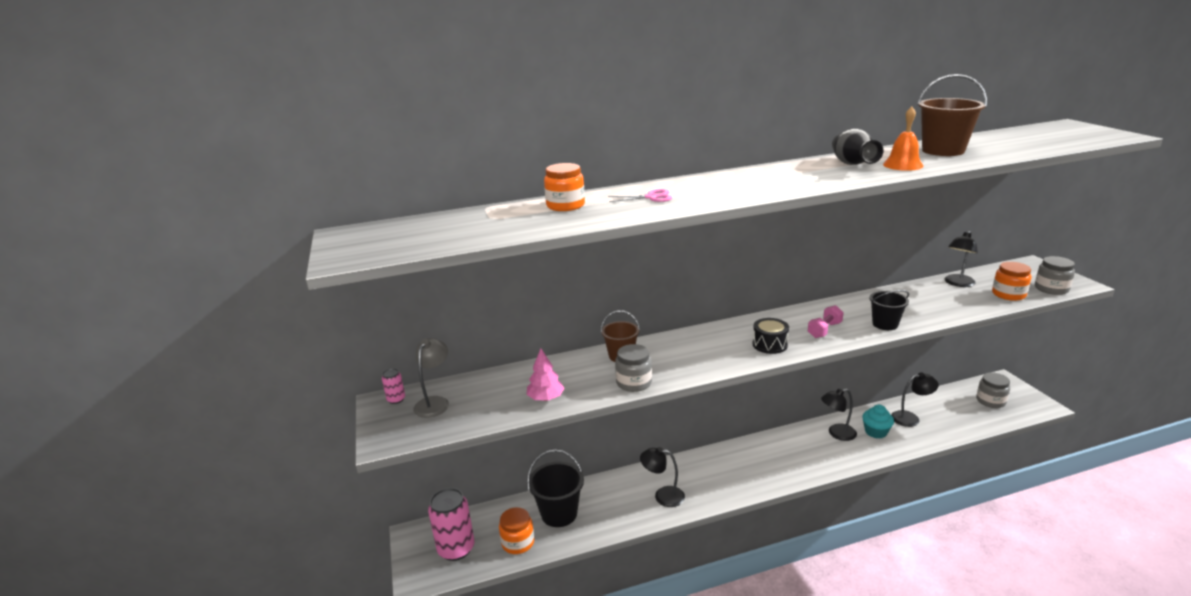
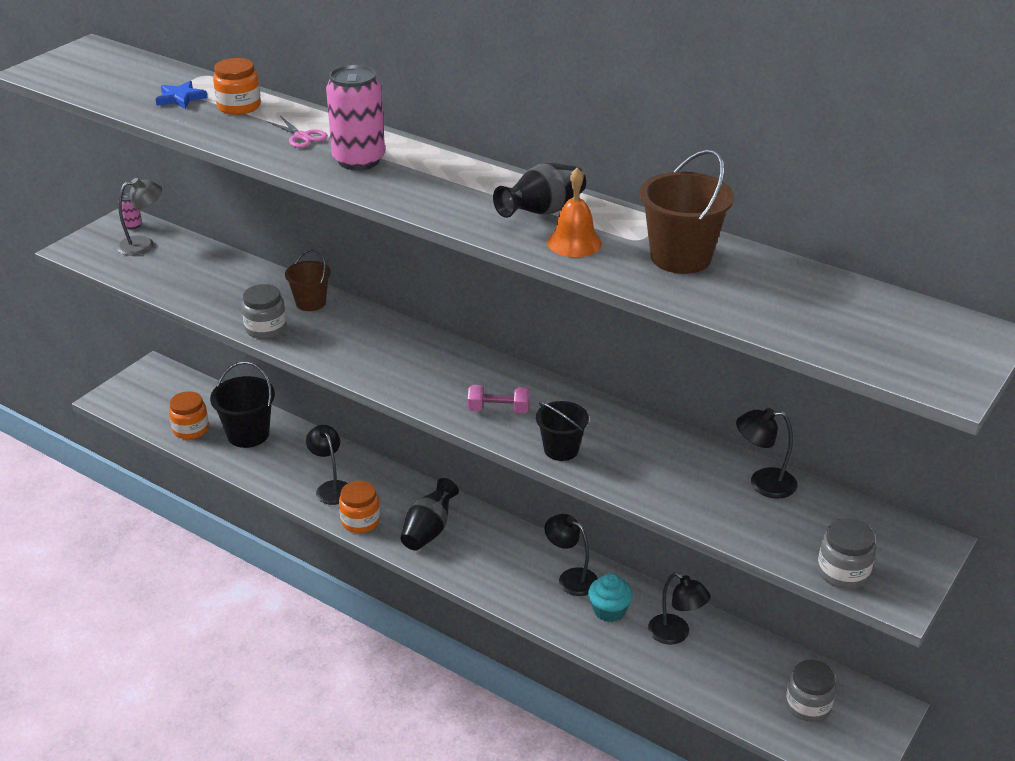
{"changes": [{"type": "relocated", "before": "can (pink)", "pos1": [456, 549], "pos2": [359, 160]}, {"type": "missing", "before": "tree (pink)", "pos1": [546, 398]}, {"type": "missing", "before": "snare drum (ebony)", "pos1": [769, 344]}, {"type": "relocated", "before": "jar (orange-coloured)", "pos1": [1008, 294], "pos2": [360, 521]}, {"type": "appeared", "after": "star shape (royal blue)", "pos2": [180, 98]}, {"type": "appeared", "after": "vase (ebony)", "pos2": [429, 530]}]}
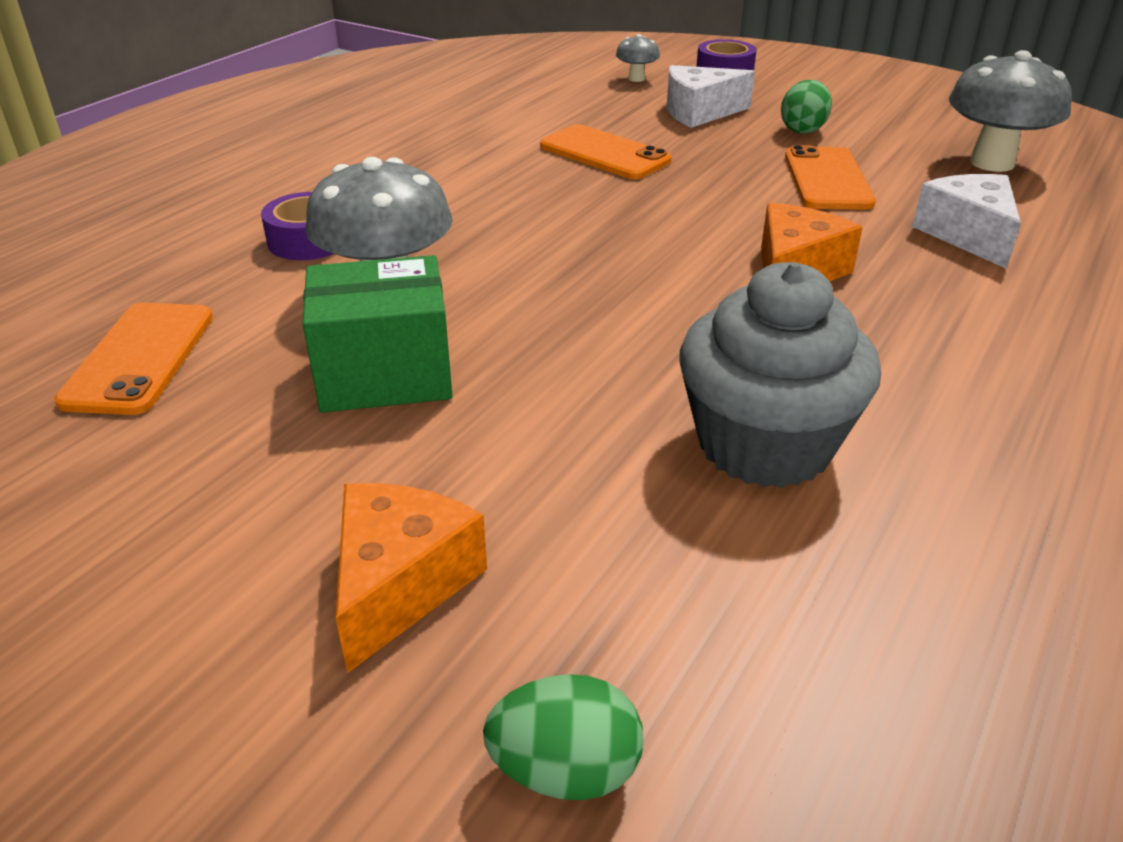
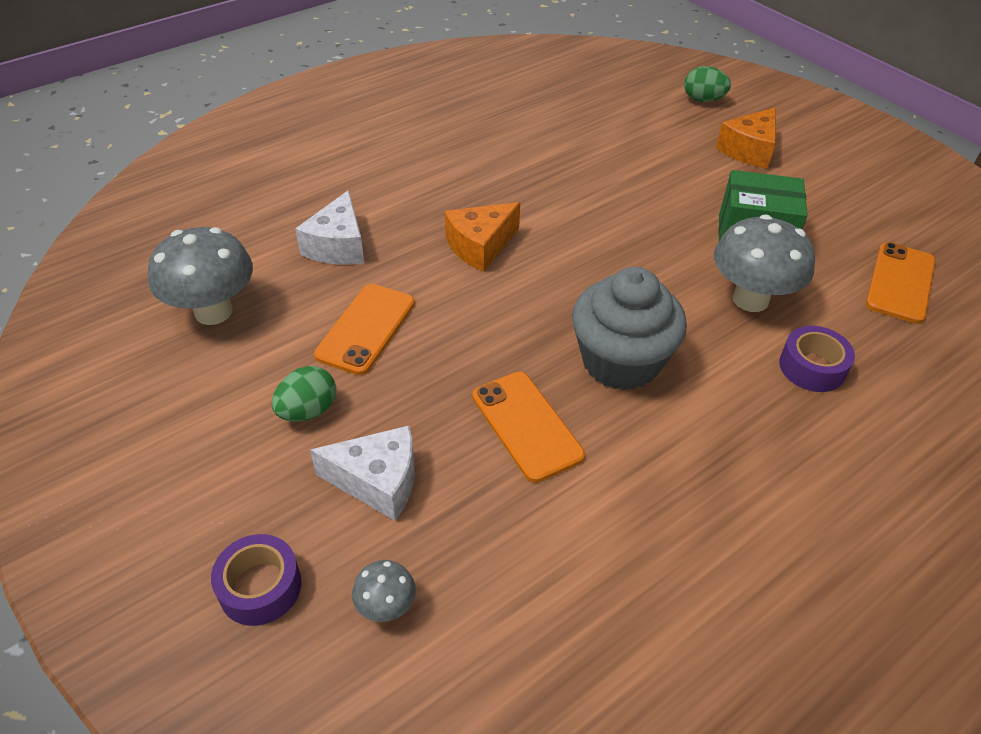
{"changes": [{"type": "relocated", "before": "cupcake (ash-grey)", "pos1": [764, 444], "pos2": [620, 361]}]}
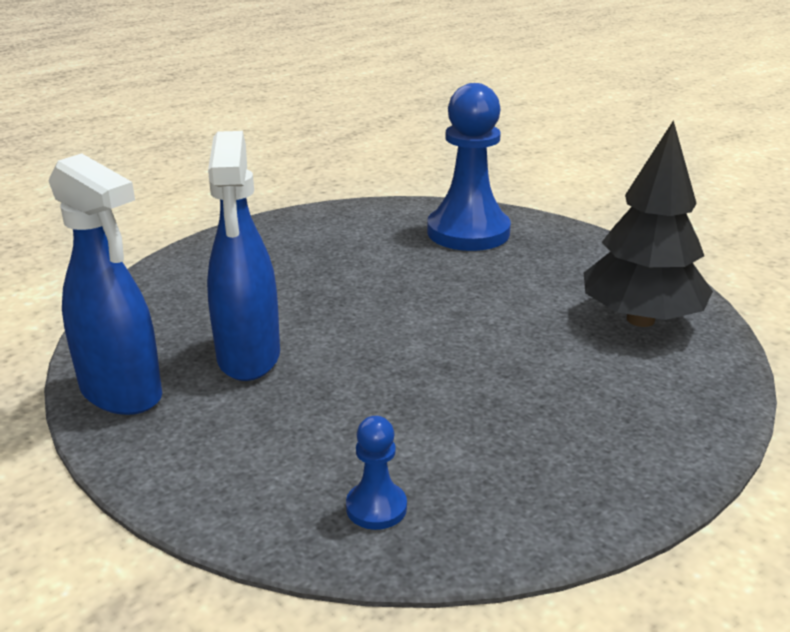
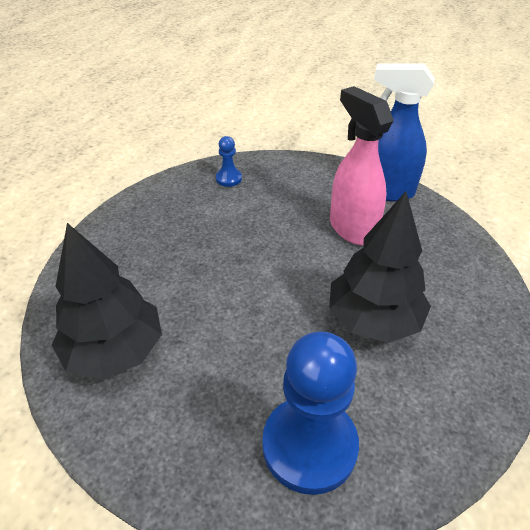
{"changes": [{"type": "colour", "before": "sprayer (royal blue)", "after": "sprayer (pink)", "pos1": [248, 358], "pos2": [352, 229]}, {"type": "appeared", "after": "tree (ebony)", "pos2": [373, 319]}]}
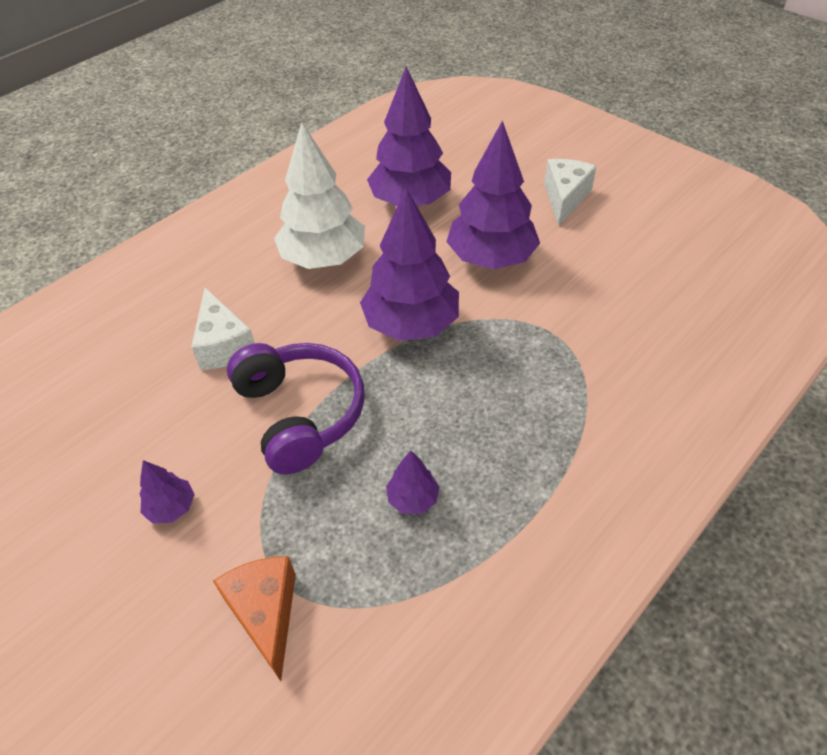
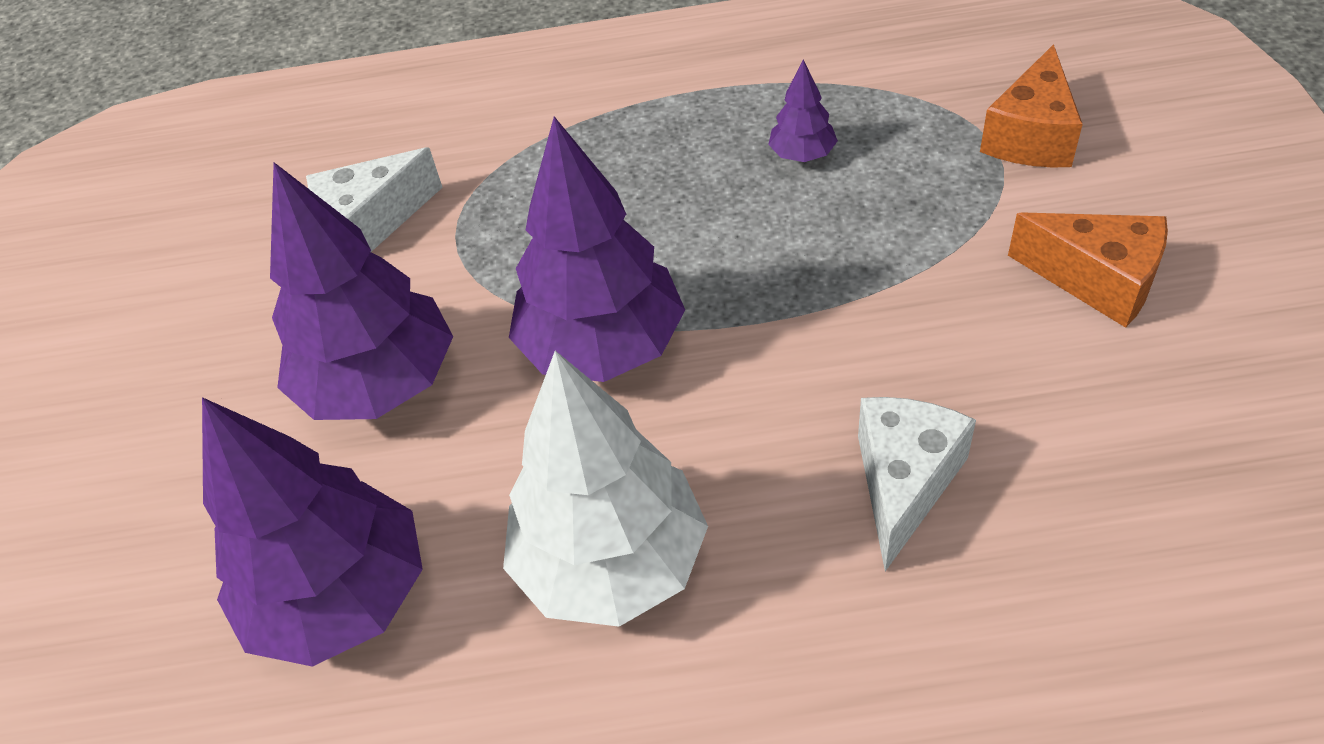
{"changes": [{"type": "exchanged", "before": "tree (violet)", "after": "cheese wedge (orange-coloured)", "pos1": [171, 507], "pos2": [1097, 280]}, {"type": "missing", "before": "over-ear headphones (violet)", "pos1": [300, 414]}, {"type": "relocated", "before": "cheese wedge (white)", "pos1": [564, 198], "pos2": [372, 222]}]}
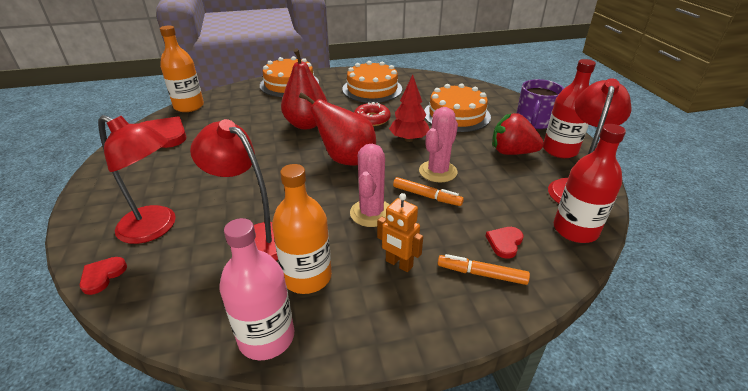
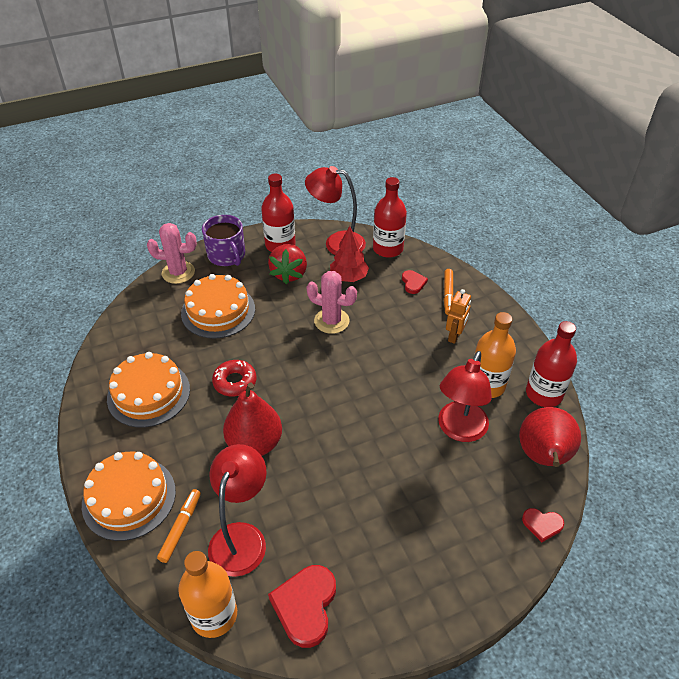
{"changes": [{"type": "relocated", "before": "reading lamp (red)", "pos1": [156, 228], "pos2": [241, 537]}, {"type": "colour", "before": "flask (pink)", "after": "flask (red)", "pos1": [266, 337], "pos2": [544, 394]}, {"type": "relocated", "before": "pear (red)", "pos1": [346, 159], "pos2": [543, 457]}, {"type": "relocated", "before": "cactus (pink)", "pos1": [371, 213], "pos2": [178, 272]}, {"type": "relocated", "before": "tree (red)", "pos1": [409, 139], "pos2": [348, 277]}, {"type": "relocated", "before": "felt pen (orange-coloured)", "pos1": [427, 196], "pos2": [181, 528]}, {"type": "spun", "before": "love heart (red)", "pos1": [504, 243], "pos2": [413, 283], "turn": -120}, {"type": "spun", "before": "tea mug (violet)", "pos1": [534, 121], "pos2": [227, 256], "turn": 45}]}
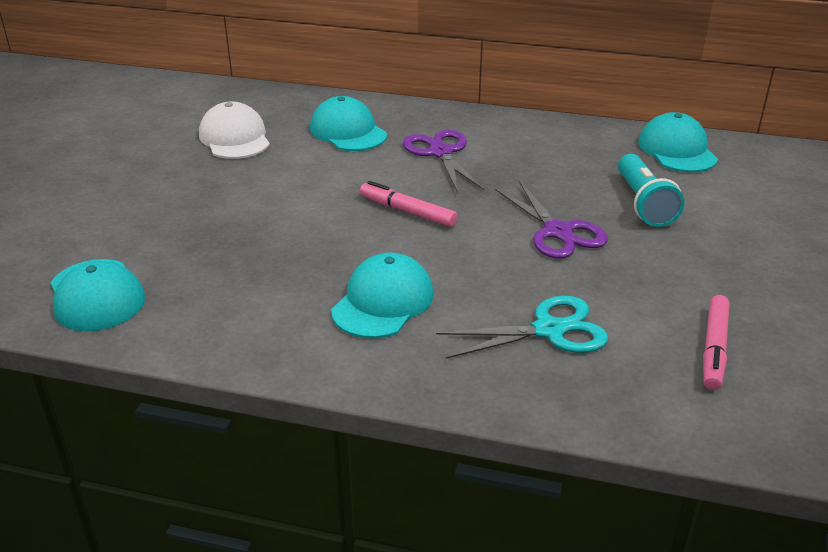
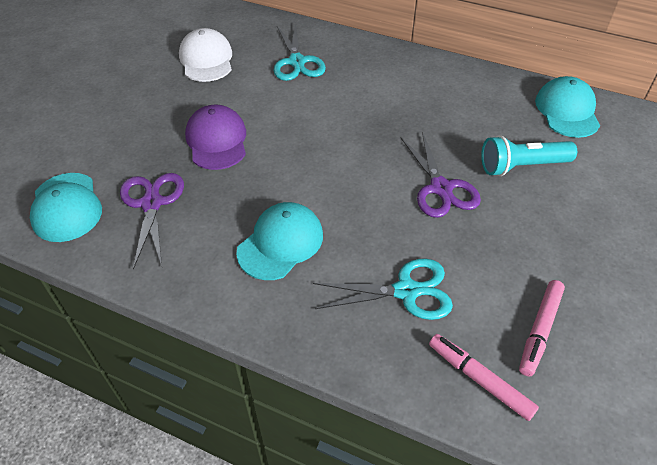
{"changes": [{"type": "exchanged", "before": "baseball cap (aqua)", "after": "scissors (aqua)", "pos1": [348, 131], "pos2": [297, 62]}, {"type": "relocated", "before": "felt pen (pink)", "pos1": [407, 211], "pos2": [479, 379]}, {"type": "relocated", "before": "scissors (violet)", "pos1": [440, 153], "pos2": [152, 203]}, {"type": "spun", "before": "flashlight (aqua)", "pos1": [643, 203], "pos2": [522, 166], "turn": 75}, {"type": "appeared", "after": "baseball cap (violet)", "pos2": [217, 140]}]}
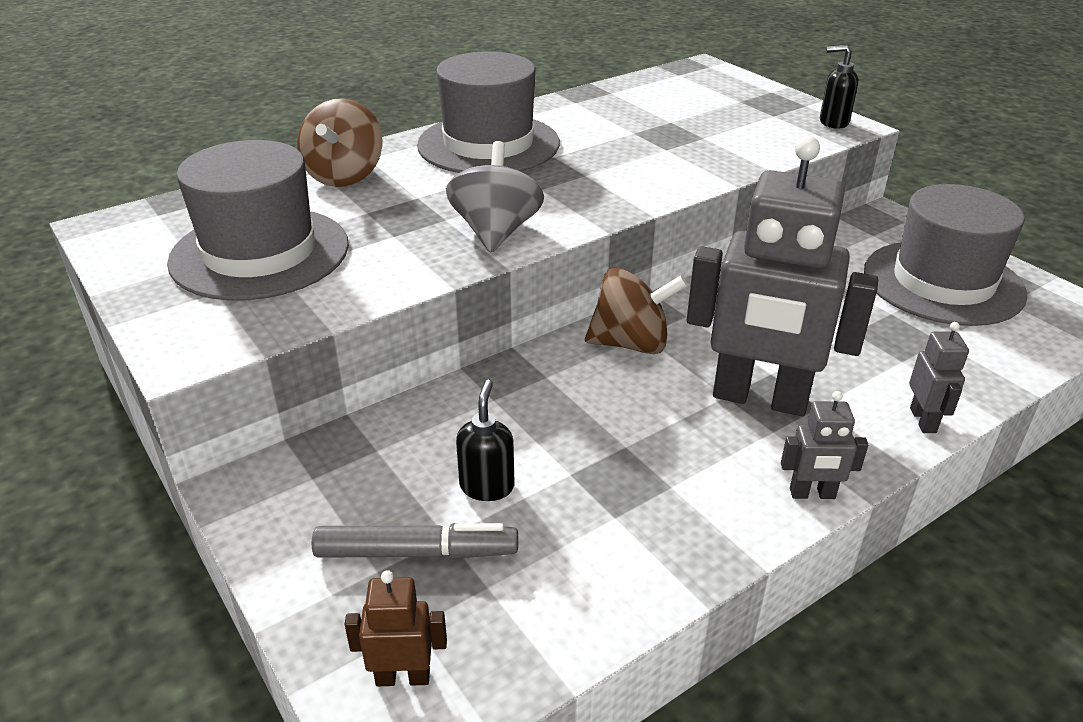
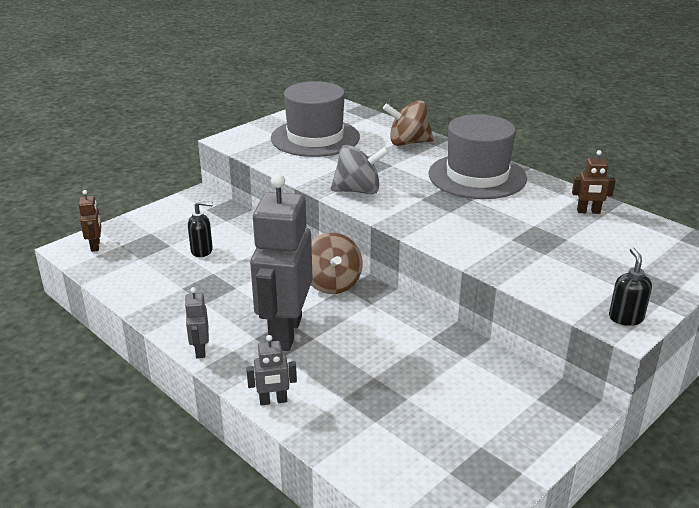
{"changes": [{"type": "missing", "before": "felt pen (ash-grey)", "pos1": [416, 553]}, {"type": "missing", "before": "hat (ash-grey)", "pos1": [943, 282]}, {"type": "appeared", "after": "robot figure (russet)", "pos2": [588, 212]}]}
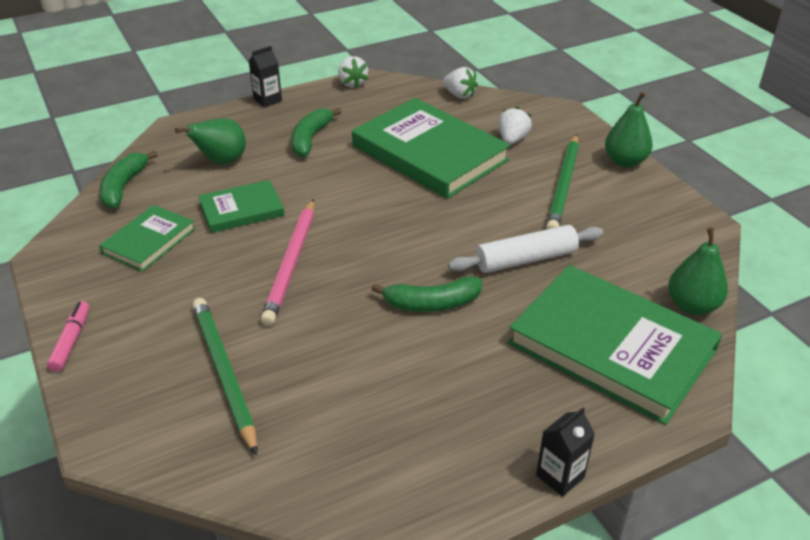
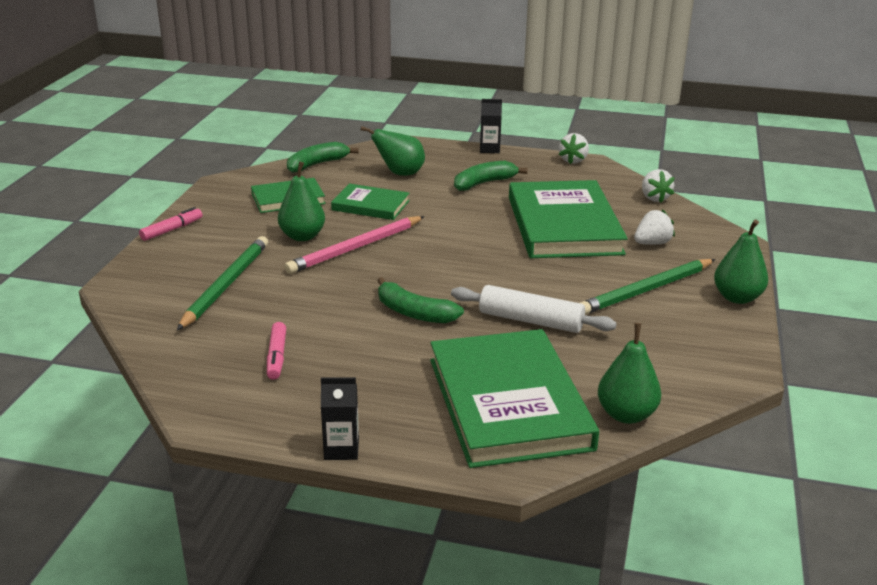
{"changes": [{"type": "appeared", "after": "felt pen (pink)", "pos2": [277, 357]}, {"type": "appeared", "after": "pear (leaf-green)", "pos2": [302, 236]}]}
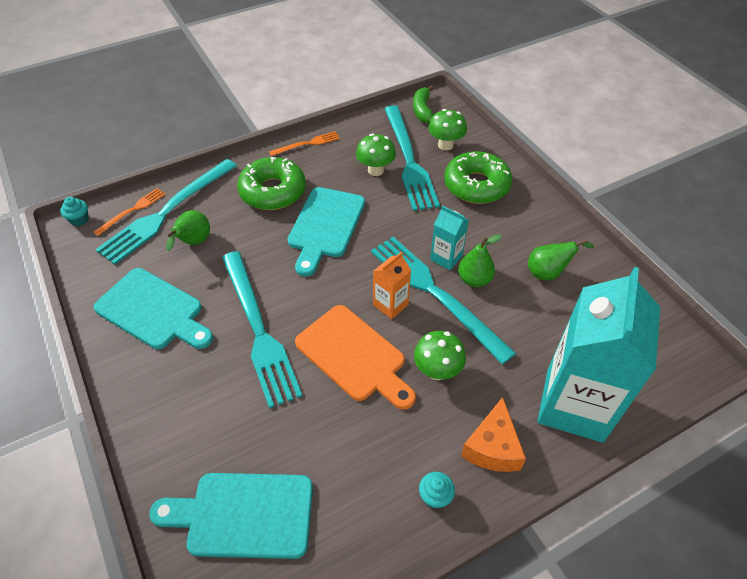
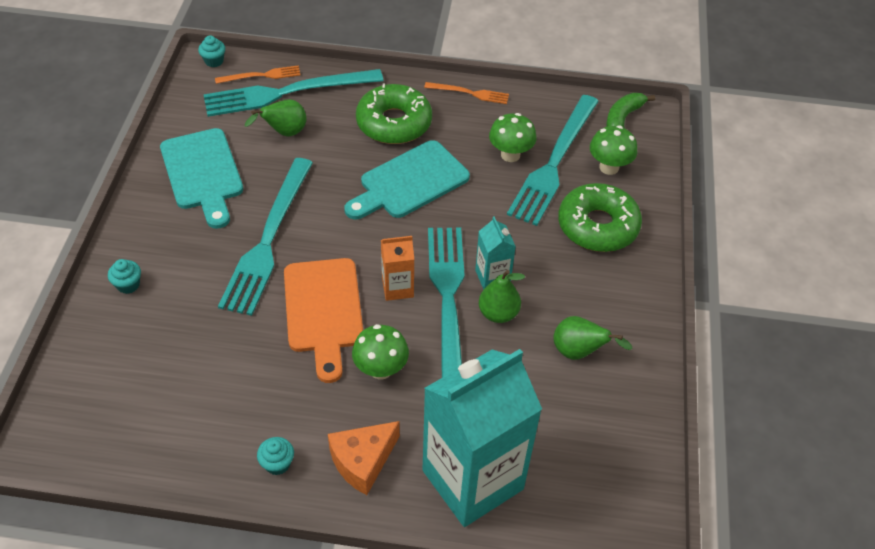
{"changes": [{"type": "missing", "before": "cutting board (aqua)", "pos1": [243, 515]}, {"type": "appeared", "after": "cupcake (aqua)", "pos2": [128, 285]}]}
